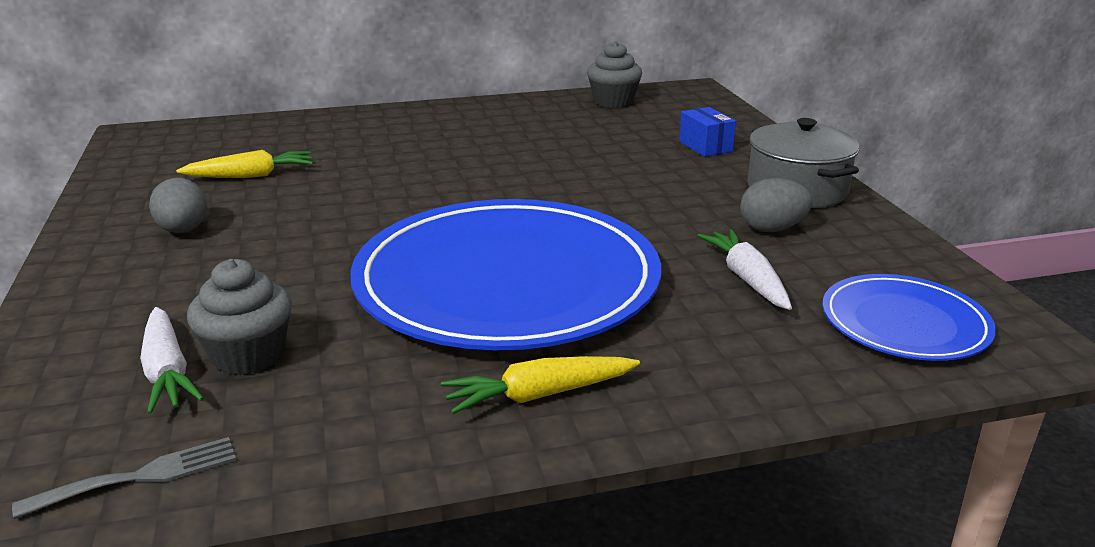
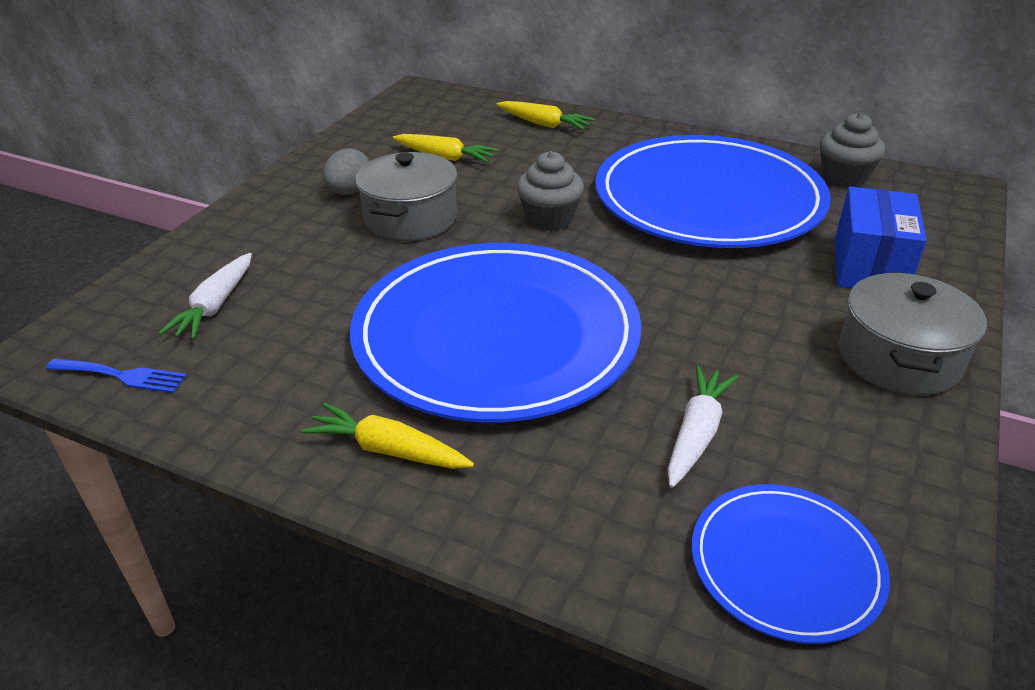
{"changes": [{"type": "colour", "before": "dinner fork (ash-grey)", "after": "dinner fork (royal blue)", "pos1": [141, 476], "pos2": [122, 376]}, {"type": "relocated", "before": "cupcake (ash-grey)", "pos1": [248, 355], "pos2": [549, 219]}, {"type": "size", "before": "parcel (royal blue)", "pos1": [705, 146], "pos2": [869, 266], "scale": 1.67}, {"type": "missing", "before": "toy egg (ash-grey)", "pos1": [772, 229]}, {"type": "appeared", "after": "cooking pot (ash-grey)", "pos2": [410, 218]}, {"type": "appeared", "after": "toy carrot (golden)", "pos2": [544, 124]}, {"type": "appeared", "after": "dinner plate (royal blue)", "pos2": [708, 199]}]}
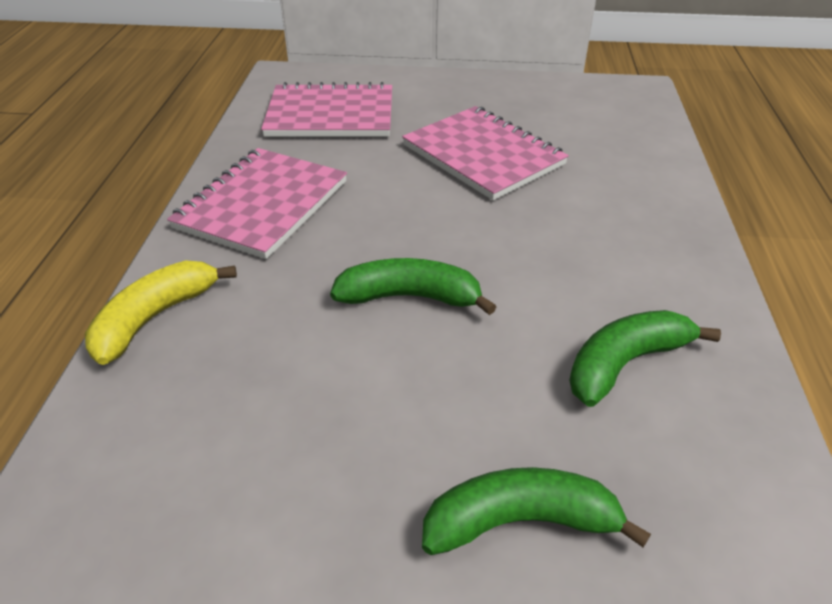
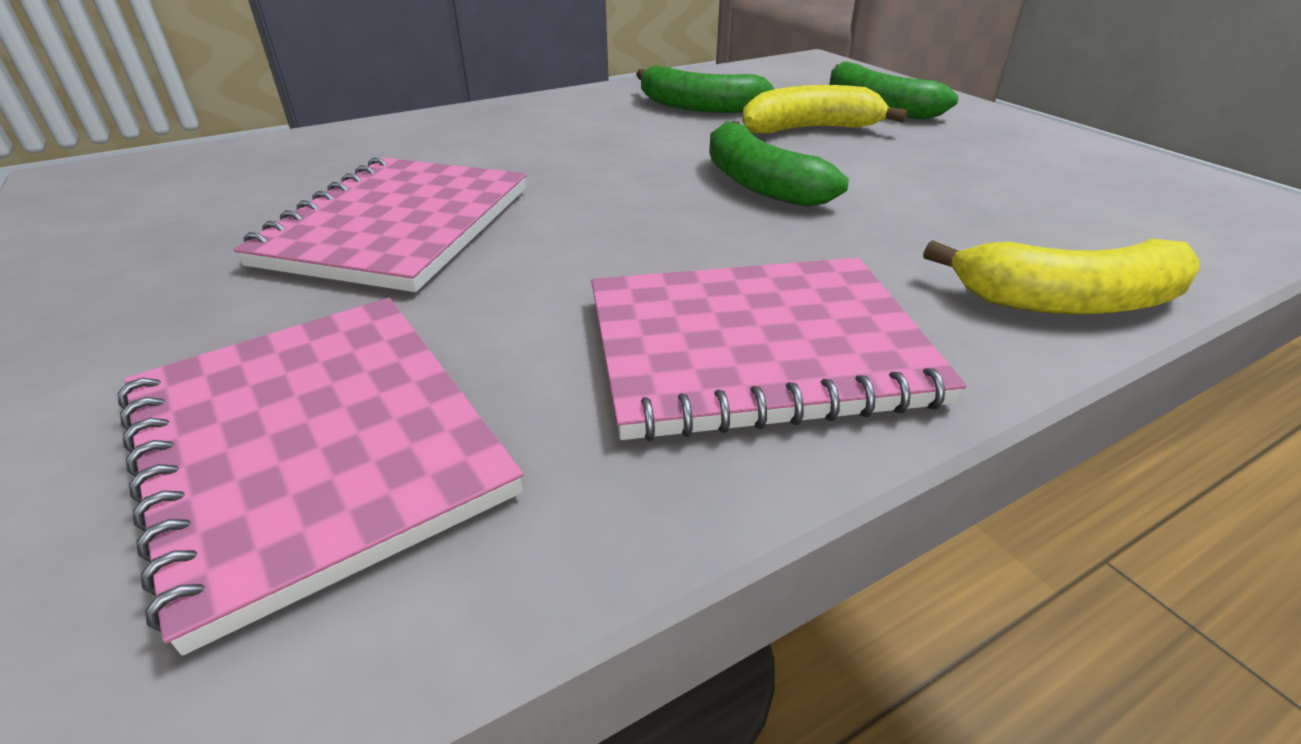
{"changes": [{"type": "appeared", "after": "banana fruit (golden)", "pos2": [810, 129]}]}
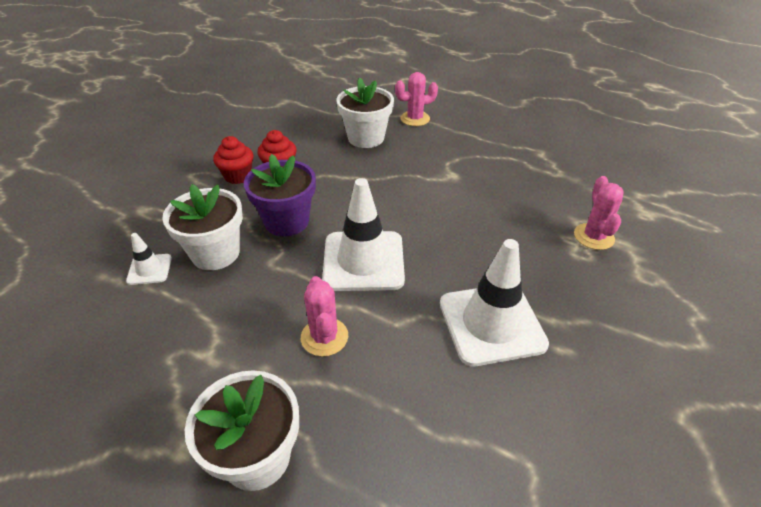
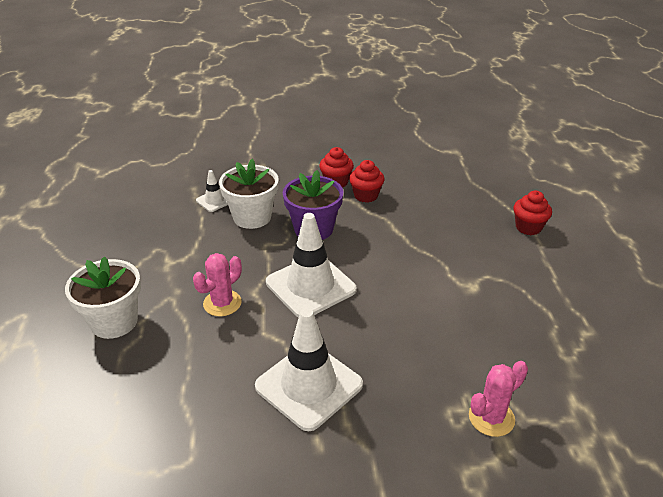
{"changes": [{"type": "missing", "before": "flower pot (white)", "pos1": [366, 138]}, {"type": "exchanged", "before": "cactus (pink)", "after": "cupcake (red)", "pos1": [415, 119], "pos2": [528, 227]}]}
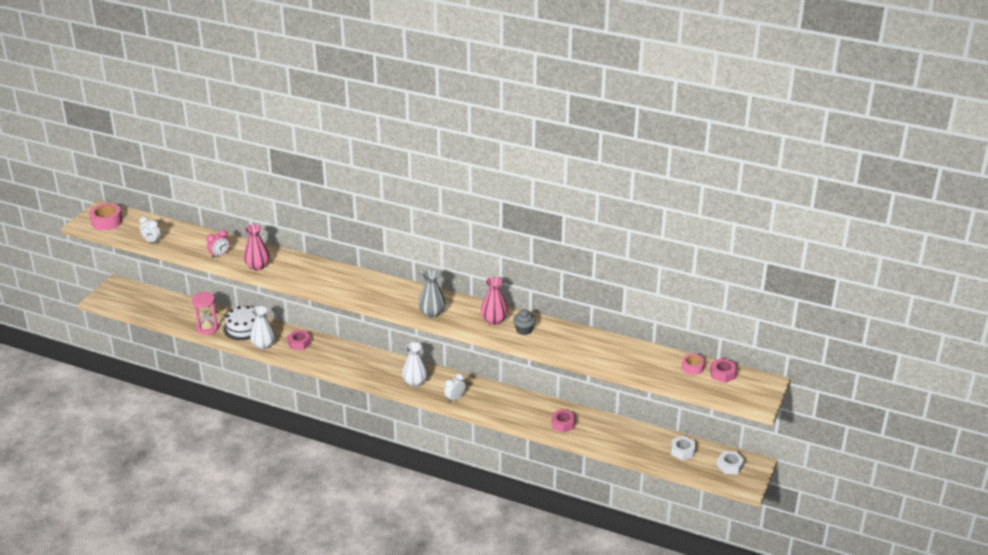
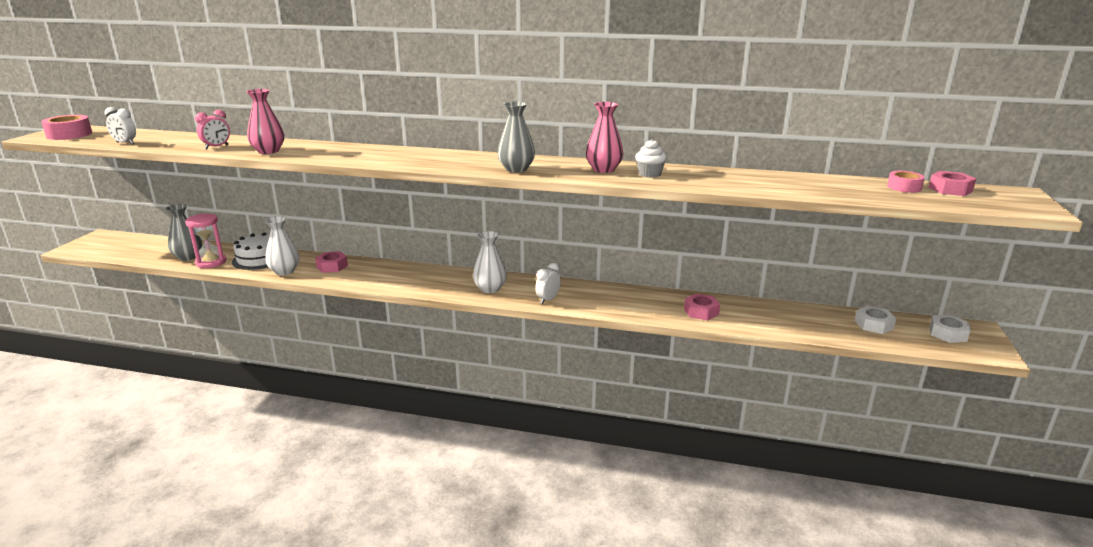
{"changes": [{"type": "colour", "before": "cupcake (ash-grey)", "after": "cupcake (white)", "pos1": [524, 330], "pos2": [649, 174]}, {"type": "appeared", "after": "vase (ash-grey)", "pos2": [188, 257]}]}
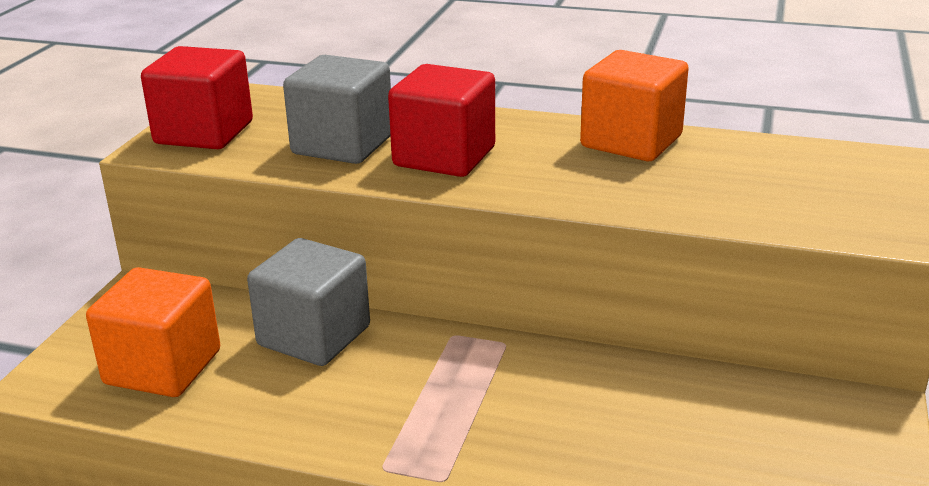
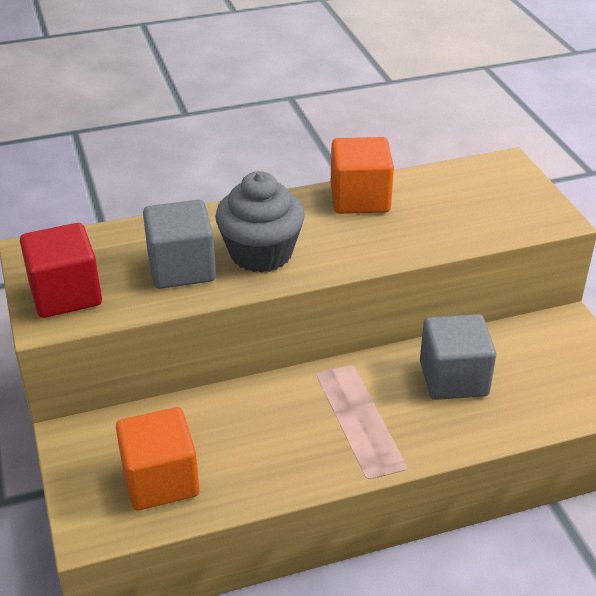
{"changes": [{"type": "relocated", "before": "cube (ash-grey)", "pos1": [314, 336], "pos2": [453, 378]}, {"type": "exchanged", "before": "cube (red)", "after": "cupcake (ash-grey)", "pos1": [444, 157], "pos2": [261, 253]}]}
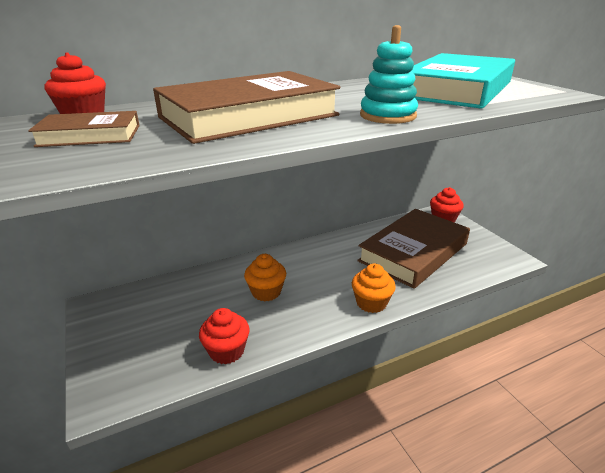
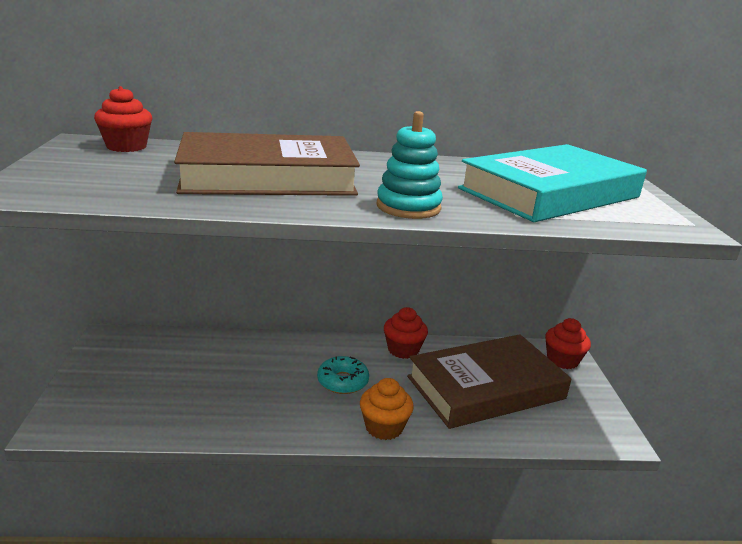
{"changes": [{"type": "missing", "before": "hardcover (russet)", "pos1": [90, 135]}, {"type": "relocated", "before": "cupcake (red)", "pos1": [227, 351], "pos2": [403, 350]}, {"type": "missing", "before": "cupcake (orange-coloured)", "pos1": [266, 292]}, {"type": "appeared", "after": "glazed donut (aqua)", "pos2": [342, 381]}]}
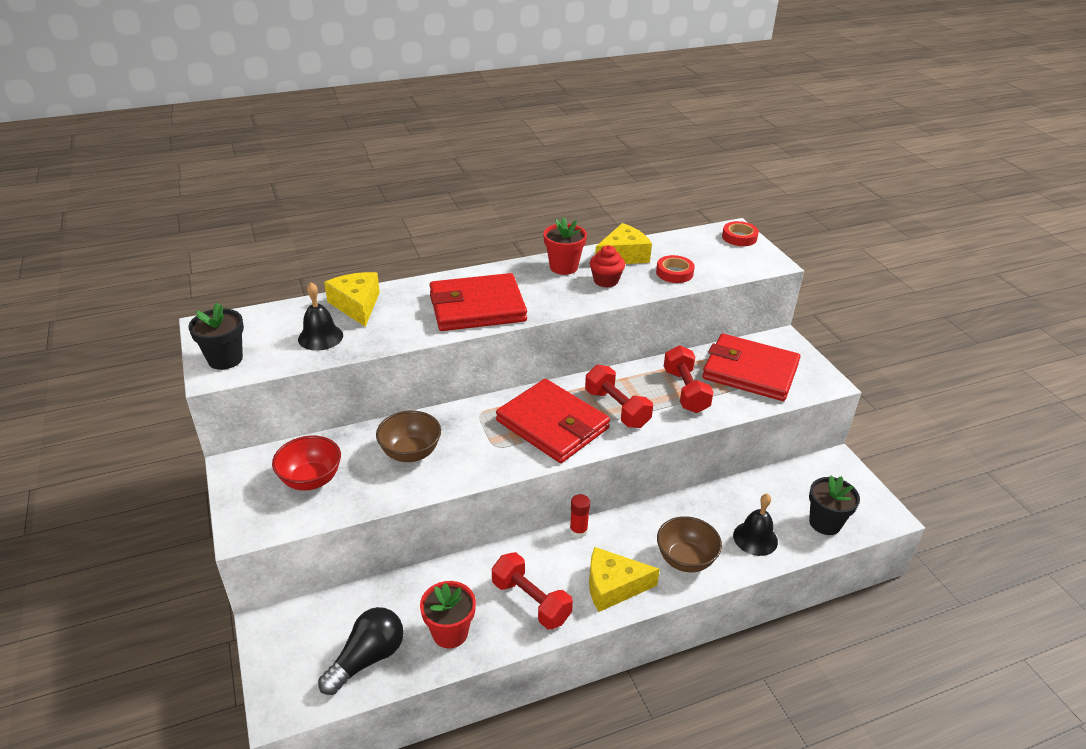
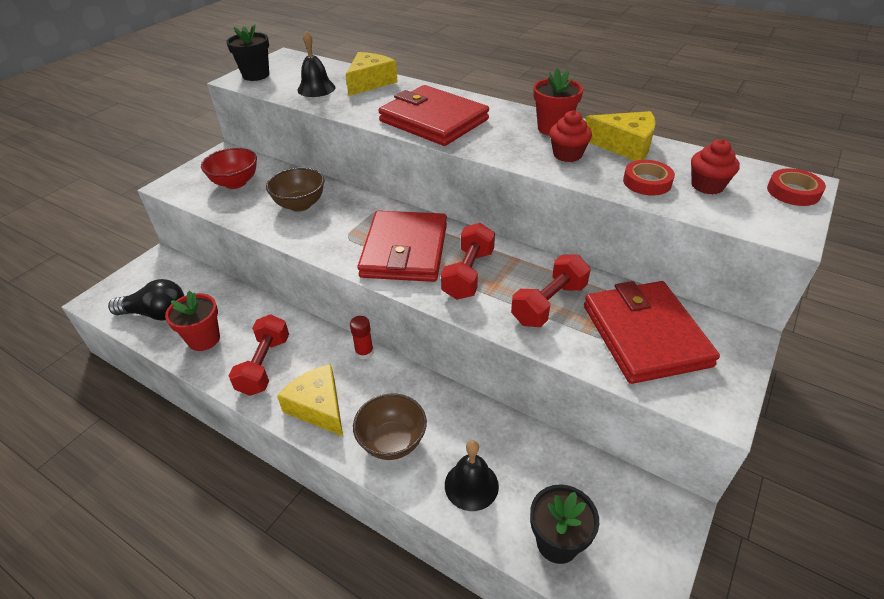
{"changes": [{"type": "appeared", "after": "cupcake (red)", "pos2": [707, 186]}]}
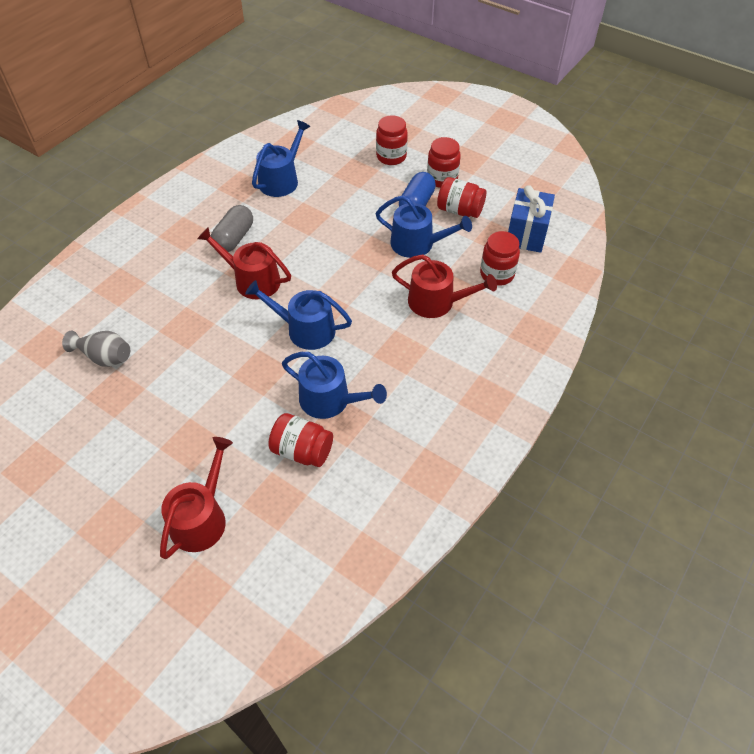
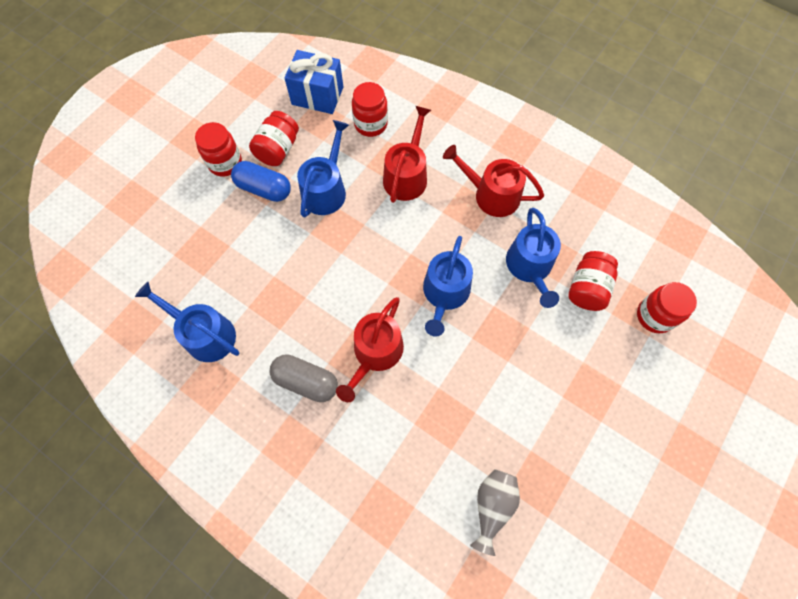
{"changes": [{"type": "relocated", "before": "watering can (red)", "pos1": [201, 518], "pos2": [491, 195]}, {"type": "spun", "before": "watering can (royal blue)", "pos1": [330, 400], "pos2": [530, 267], "turn": 150}, {"type": "relocated", "before": "jar (red)", "pos1": [391, 157], "pos2": [654, 316]}]}
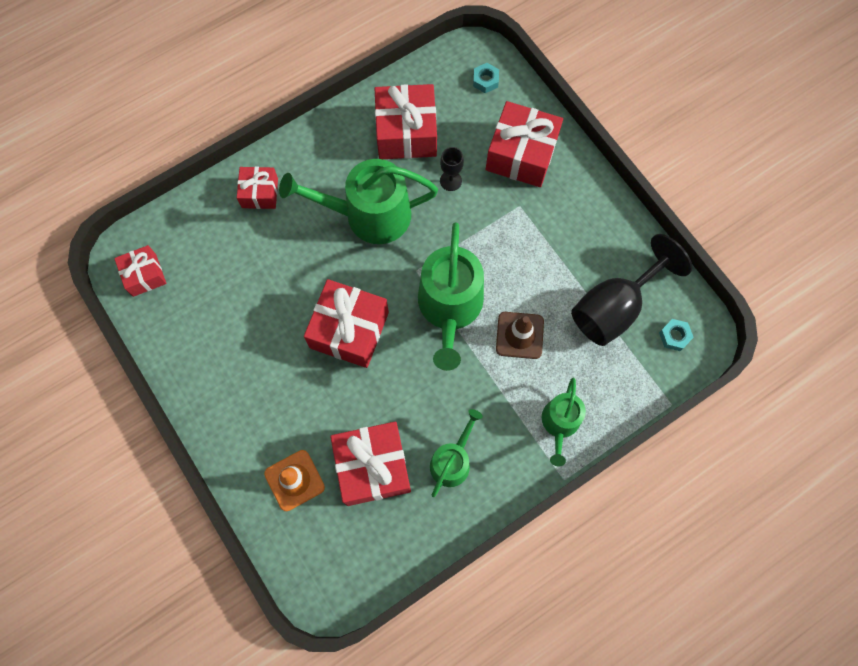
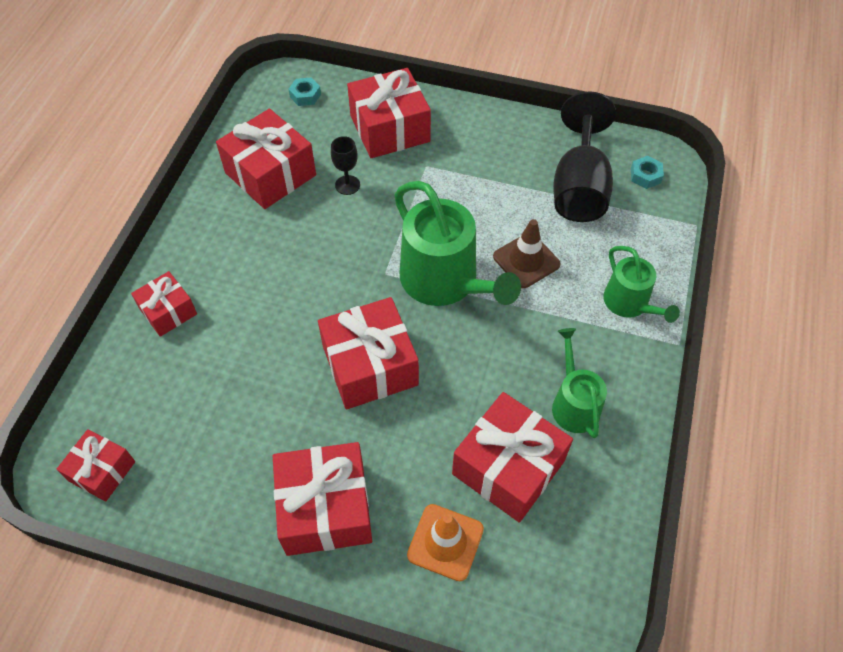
{"changes": [{"type": "missing", "before": "watering can (leaf-green)", "pos1": [369, 215]}, {"type": "appeared", "after": "wrapped gift (red)", "pos2": [325, 508]}]}
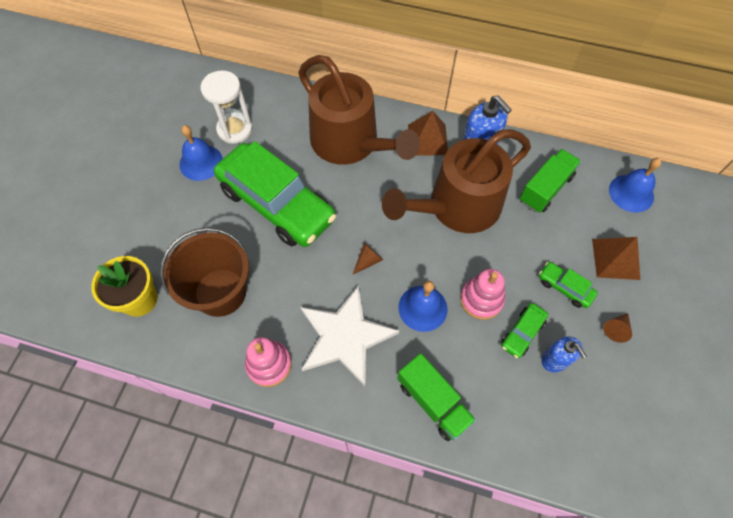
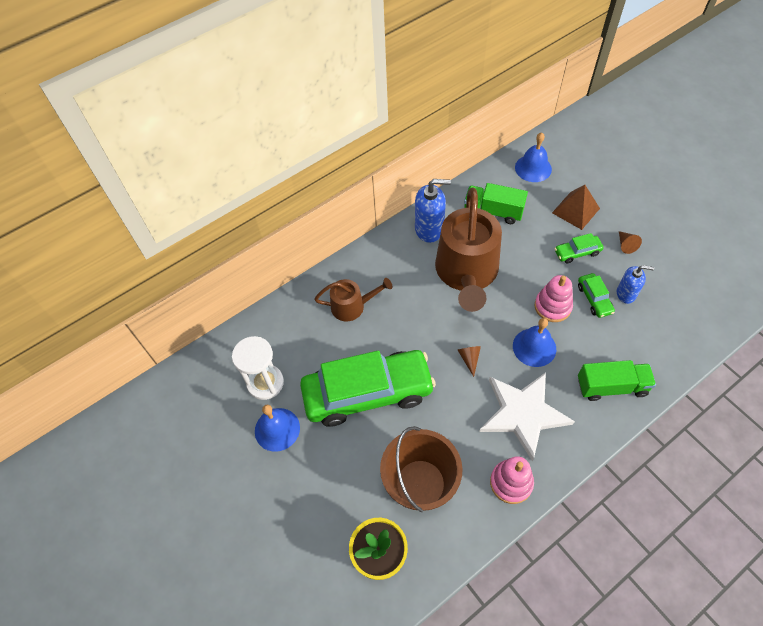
{"changes": [{"type": "size", "before": "watering can (russet)", "pos1": [350, 142], "pos2": [352, 306], "scale": 0.51}, {"type": "missing", "before": "pyramid (russet)", "pos1": [428, 139]}, {"type": "spun", "before": "toy truck (leaf-green)", "pos1": [545, 189], "pos2": [493, 211], "turn": -60}]}
